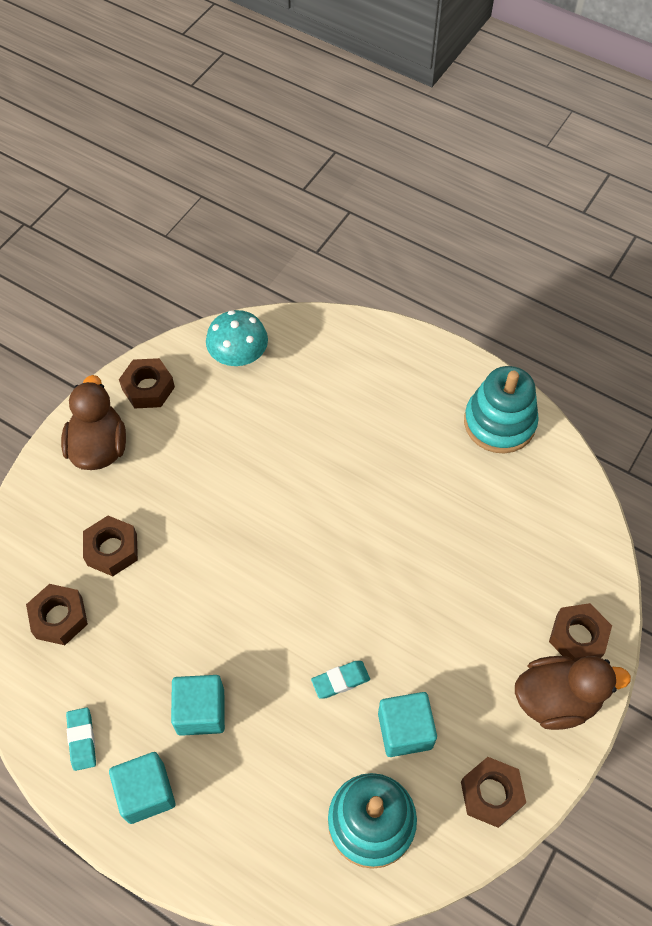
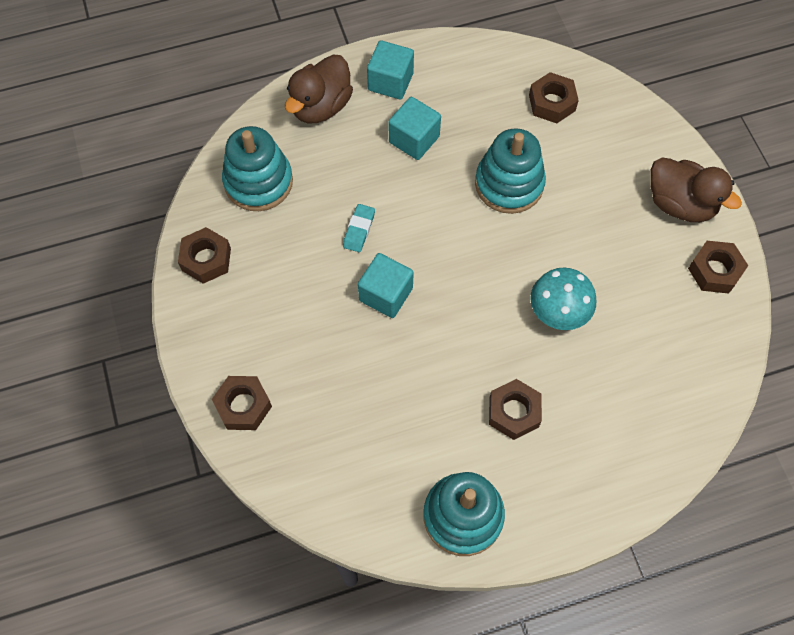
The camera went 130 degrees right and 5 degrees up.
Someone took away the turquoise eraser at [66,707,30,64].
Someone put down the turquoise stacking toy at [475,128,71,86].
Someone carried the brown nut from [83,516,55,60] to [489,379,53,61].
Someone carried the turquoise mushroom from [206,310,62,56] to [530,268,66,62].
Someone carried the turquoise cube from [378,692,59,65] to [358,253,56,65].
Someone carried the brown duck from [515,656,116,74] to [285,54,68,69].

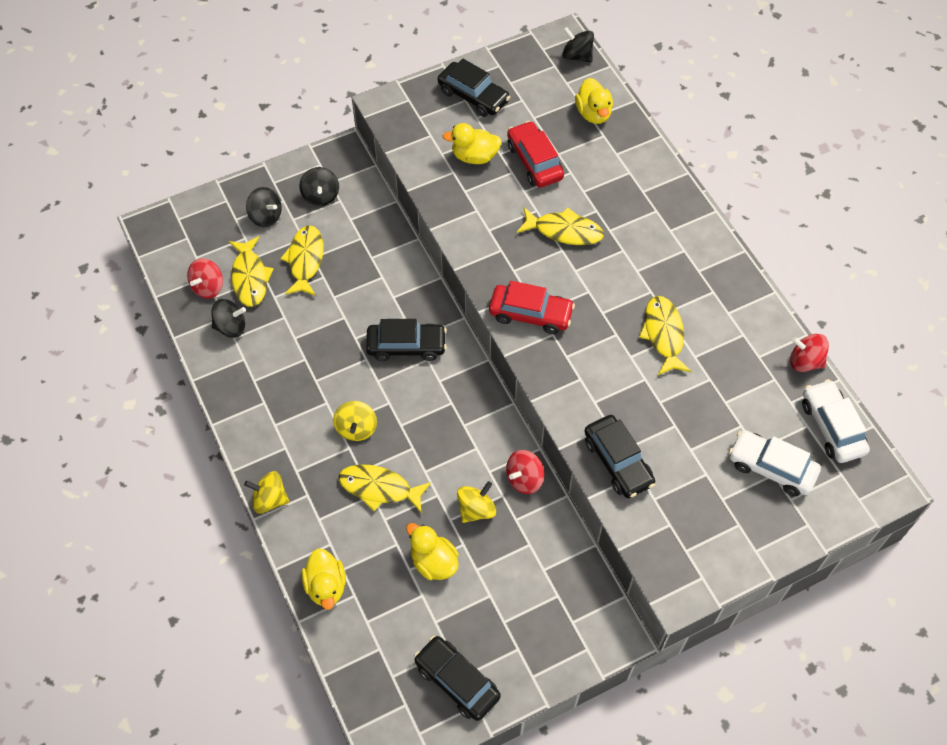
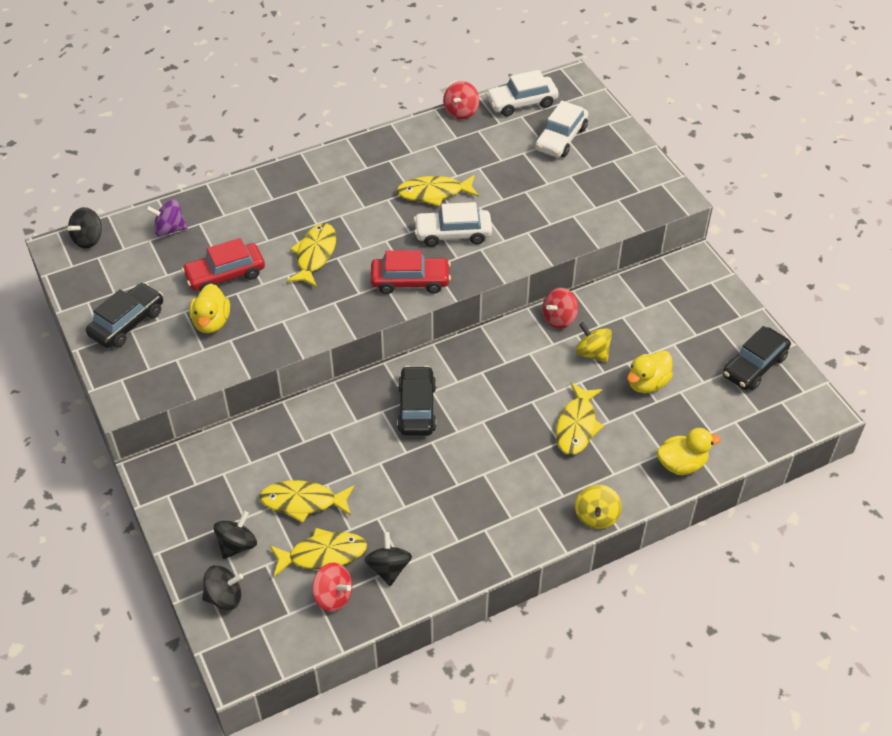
The camera went 90 degrees left and 10 degrees down.
Someone took away the yellow spinning top at [333,401,44,40].
Someone took away the black car at [584,415,71,83].
Someone put down the white car at [413,202,79,45].
Someone carried the black spinning top from [299,167,40,39] to [202,565,41,45].
Someone swapped the yellow duck at [575,78,38,46] for the purple spinning top at [146,199,42,38].
Someone rotated the red car at [489,281,86,53] by 75 degrees clockwise.
Someone rotated the red spinning top at [506,450,38,44] by 90 degrees clockwise.

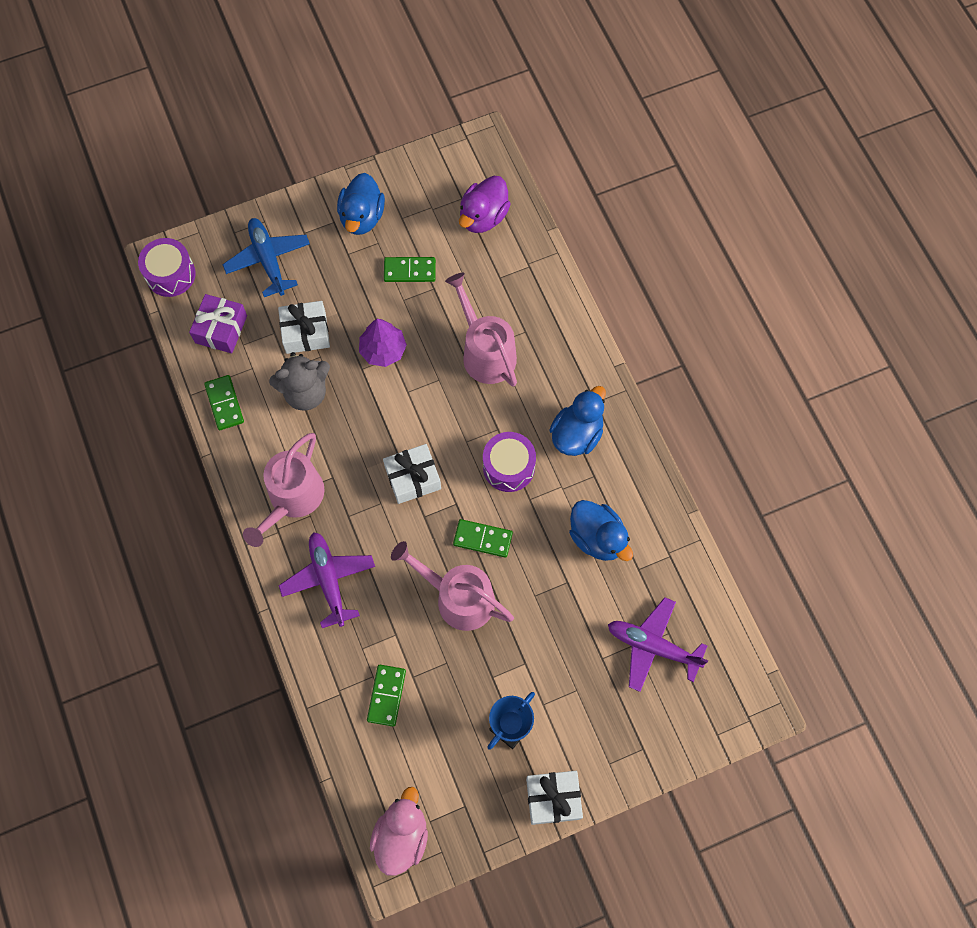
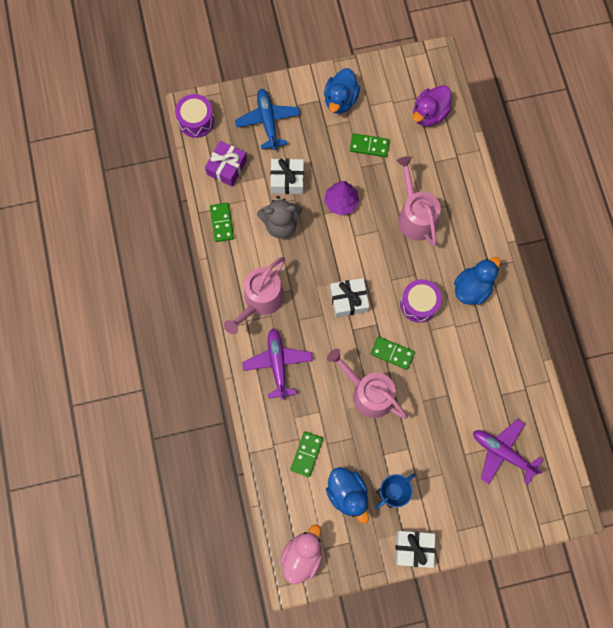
The camera went 10 degrees right and 5 degrees up.
Someone carried the blue duck from [569,500,64,61] to [326,467,43,57].

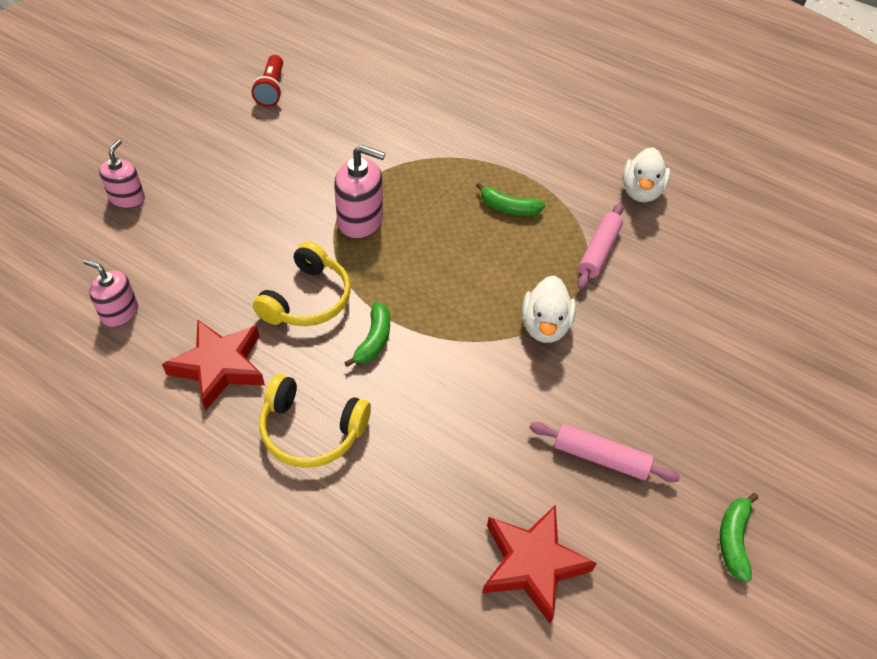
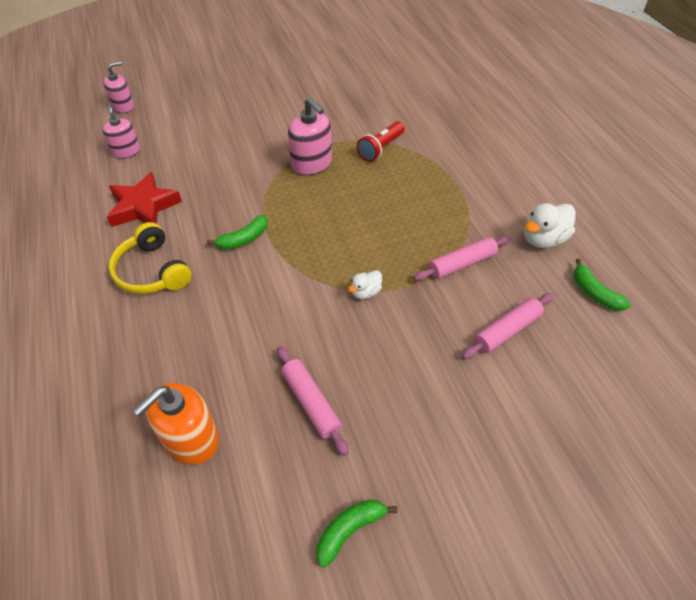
The camera went 40 degrees right and 0 degrees up.
Someone took away the yellow headphones at [253,242,98,84].
Someone put down the pink rolling pin at [462,293,92,66].
Someone carried the pink soap dispenser from [99,140,46,68] to [103,61,31,52].
Someone carried the red flashlight from [252,55,31,52] to [357,121,48,41].
Someone carried the green banana from [476,182,69,34] to [574,259,57,52].
Someone swapped the red star at [482,505,115,119] for the orange soap dispenser at [133,383,86,82].
Someone scaled the white duck at [522,275,54,68] by 0.58.

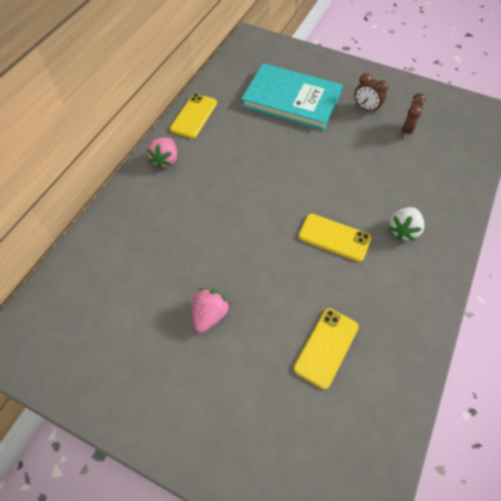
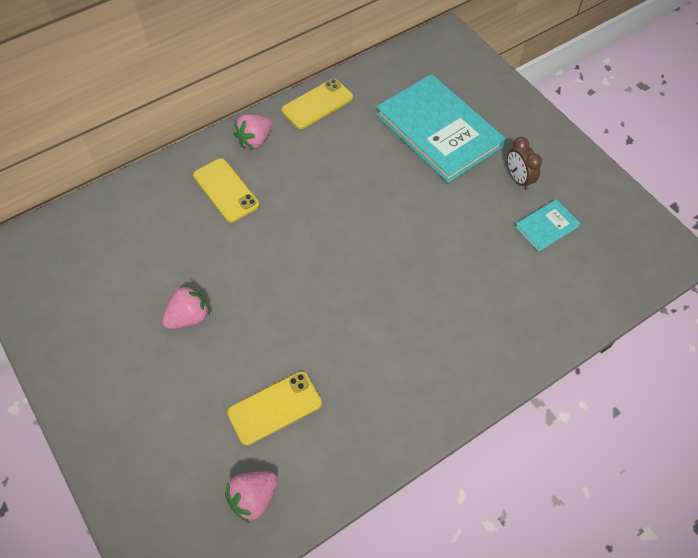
The camera went 30 degrees right and 0 degrees up.
Someone took away the white strawberry at [388,207,36,34].
Someone put down the pink strawberry at [225,471,53,52].
Someone carried the yellow phone from [298,214,73,48] to [193,158,66,64].
Someone swapped the brown clock at [401,93,25,45] for the turquoise book at [515,199,66,53].

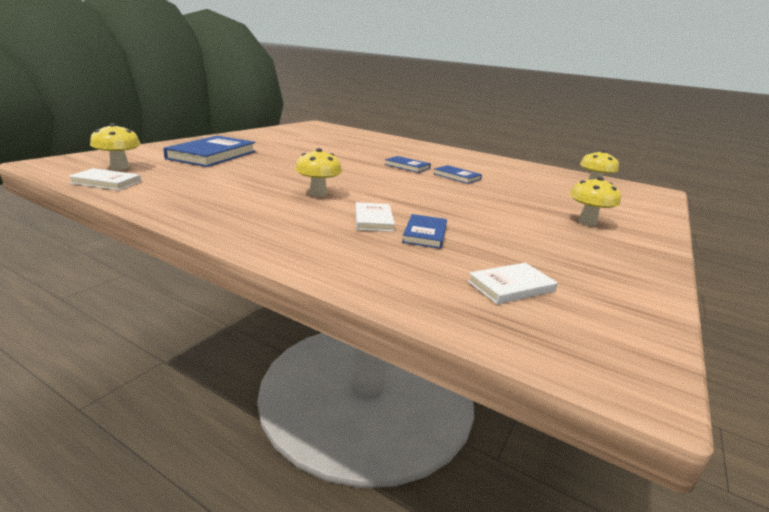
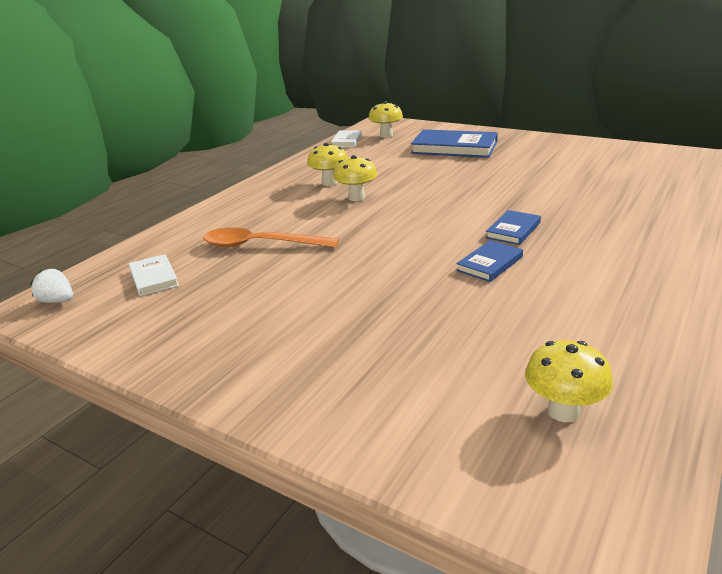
The camera went 95 degrees right and 5 degrees up.
Someone took away the white book at [355,202,40,30].
Someone put down the white strawberry at [30,269,43,34].
Someone carried the yellow mushroom from [570,177,51,49] to [307,143,41,43].
Someone swapped the blue book at [402,214,45,35] for the orange spoon at [203,227,136,20].

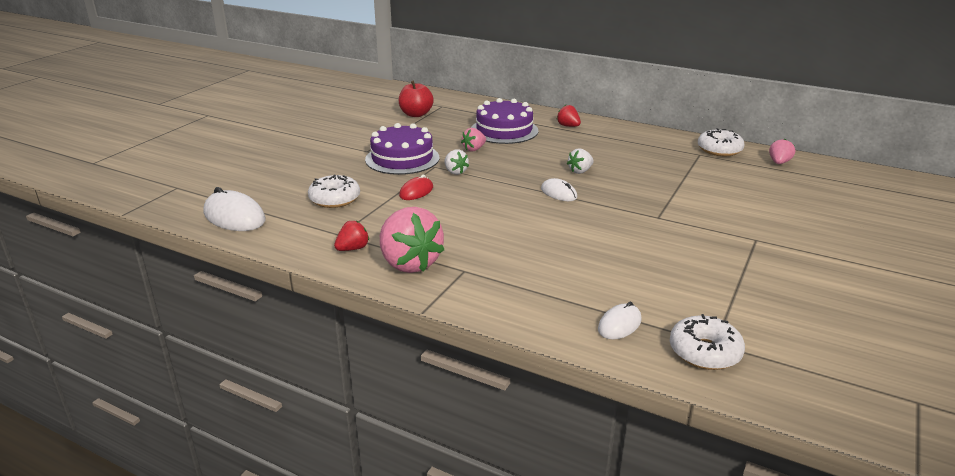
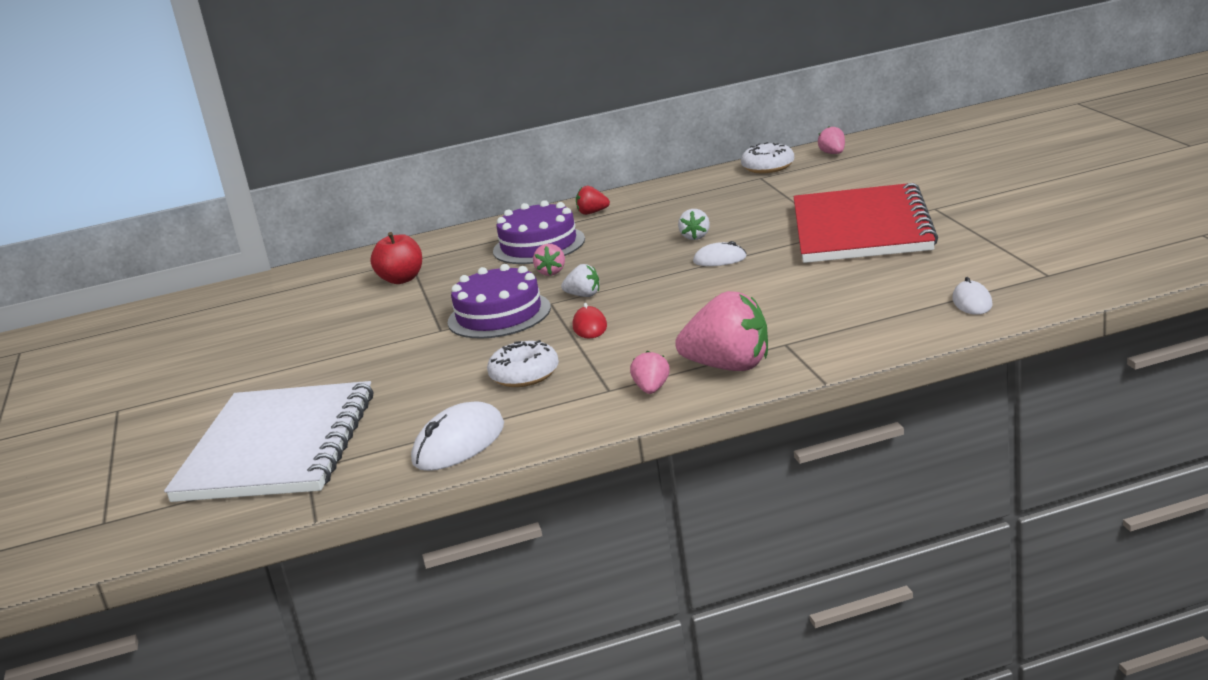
The camera went 40 degrees left and 5 degrees down.
Someone took away the white donut at [670,314,75,56].
Someone put down the white notebook at [164,381,209,121].
Someone put down the red notebook at [794,183,144,80].
Someone repainted the red strawberry at [334,220,35,31], which became the pink strawberry at [630,351,40,43].
Someone rotated the white mouse at [204,187,61,44] by 45 degrees counterclockwise.

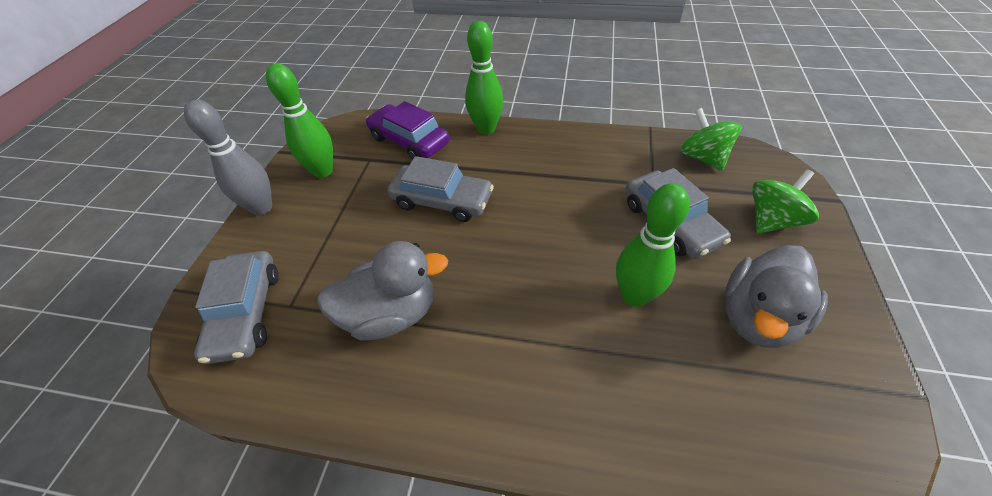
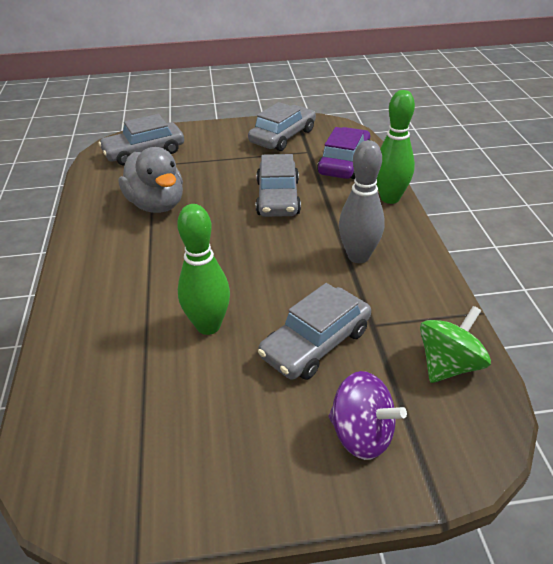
The camera went 70 degrees right and 10 degrees down.
Someone took away the grey duck at [725,245,103,103].
Someone carried the grey bowling pin from [184,100,88,115] to [339,140,46,123].
Someone swapped the green bowling pin at [266,63,67,115] for the grey car at [248,102,68,49].
Someone repainted the green spinning top at [752,169,67,65], which became the purple spinning top at [328,371,79,89].

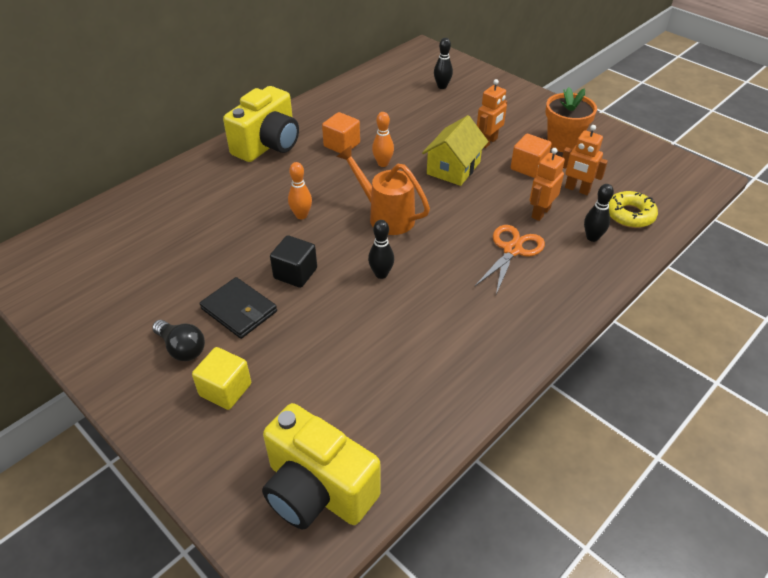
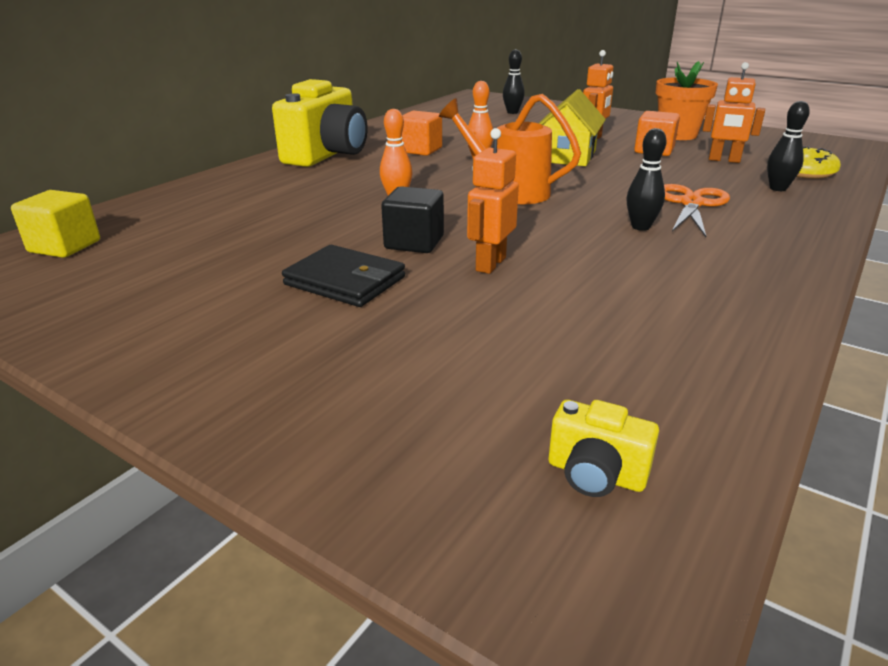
The camera went 10 degrees left and 15 degrees down.
Someone took away the black light bulb at [152,320,53,41].
Someone carried the yellow cube from [192,347,59,63] to [11,190,89,68].
Someone carried the black bowling pin from [368,220,26,59] to [626,128,41,103].
Someone carried the orange robot from [530,148,35,73] to [467,128,52,146].
Someone scaled the yellow camera at [262,403,119,126] by 0.43.

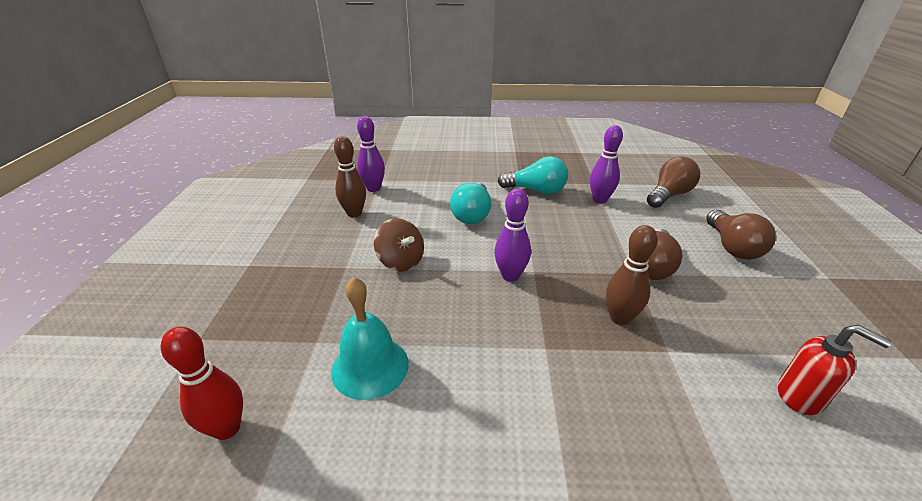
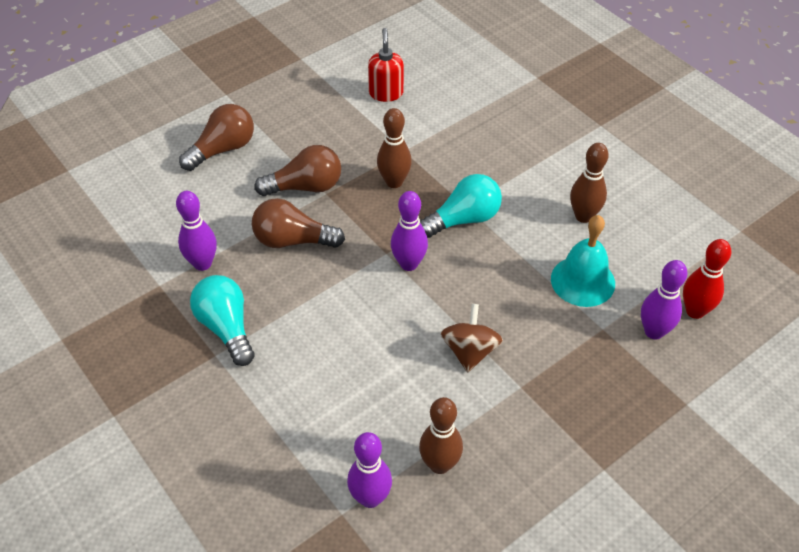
The camera went 130 degrees left and 15 degrees up.
Someone put down the brown bowling pin at [570,143,39,80].
Someone put down the purple bowling pin at [641,260,46,79].
Someone carried the turquoise light bulb from [450,182,41,42] to [420,174,82,64].
Someone carried the brown light bulb from [647,156,53,52] to [252,198,93,50].

